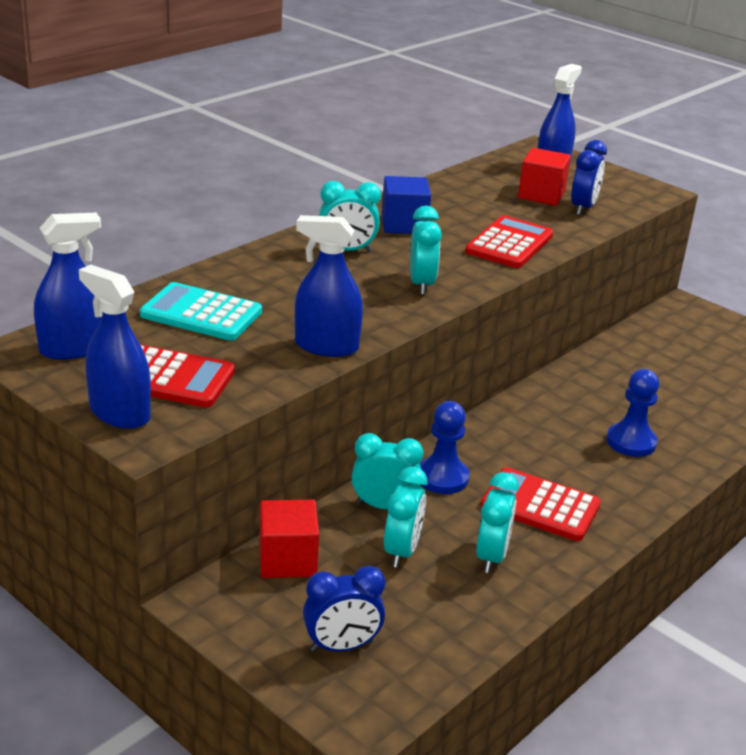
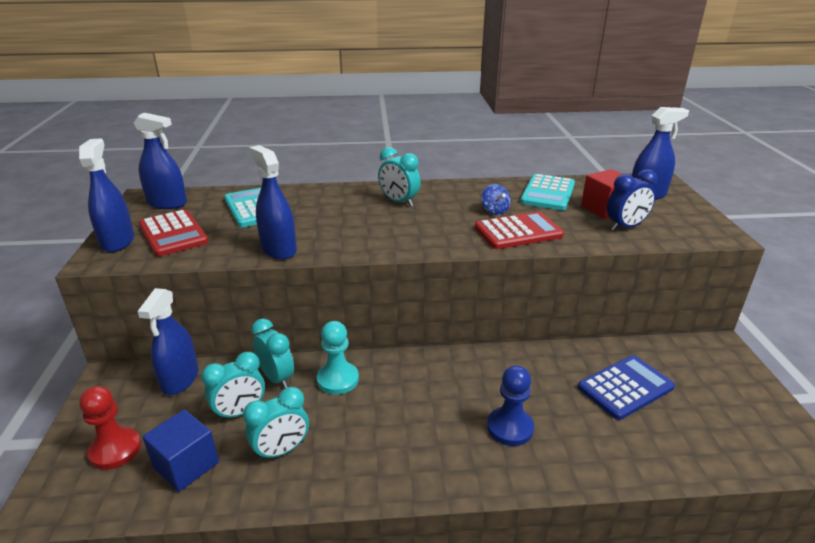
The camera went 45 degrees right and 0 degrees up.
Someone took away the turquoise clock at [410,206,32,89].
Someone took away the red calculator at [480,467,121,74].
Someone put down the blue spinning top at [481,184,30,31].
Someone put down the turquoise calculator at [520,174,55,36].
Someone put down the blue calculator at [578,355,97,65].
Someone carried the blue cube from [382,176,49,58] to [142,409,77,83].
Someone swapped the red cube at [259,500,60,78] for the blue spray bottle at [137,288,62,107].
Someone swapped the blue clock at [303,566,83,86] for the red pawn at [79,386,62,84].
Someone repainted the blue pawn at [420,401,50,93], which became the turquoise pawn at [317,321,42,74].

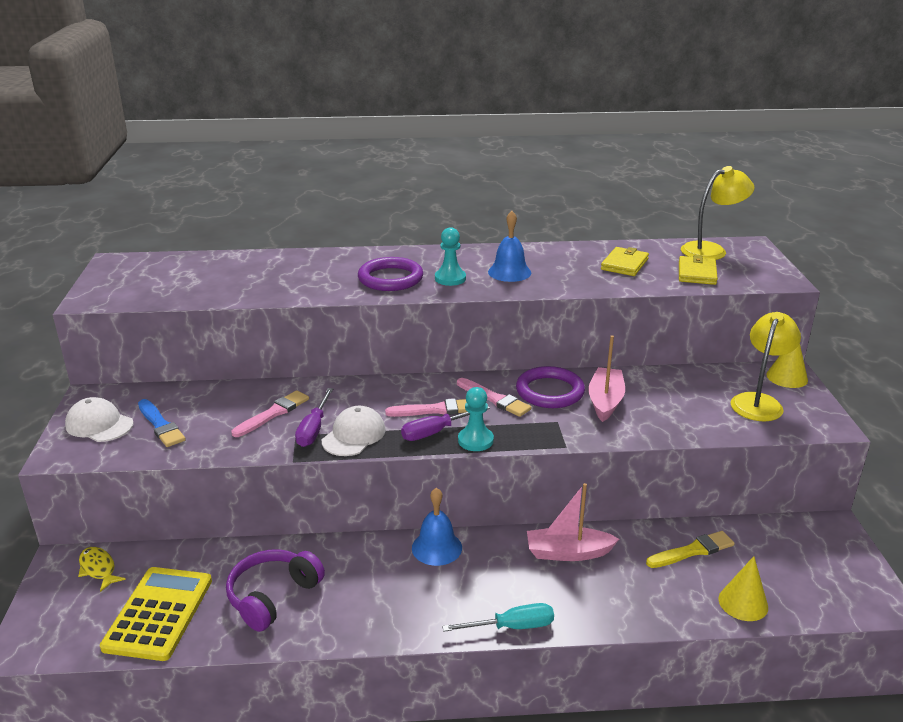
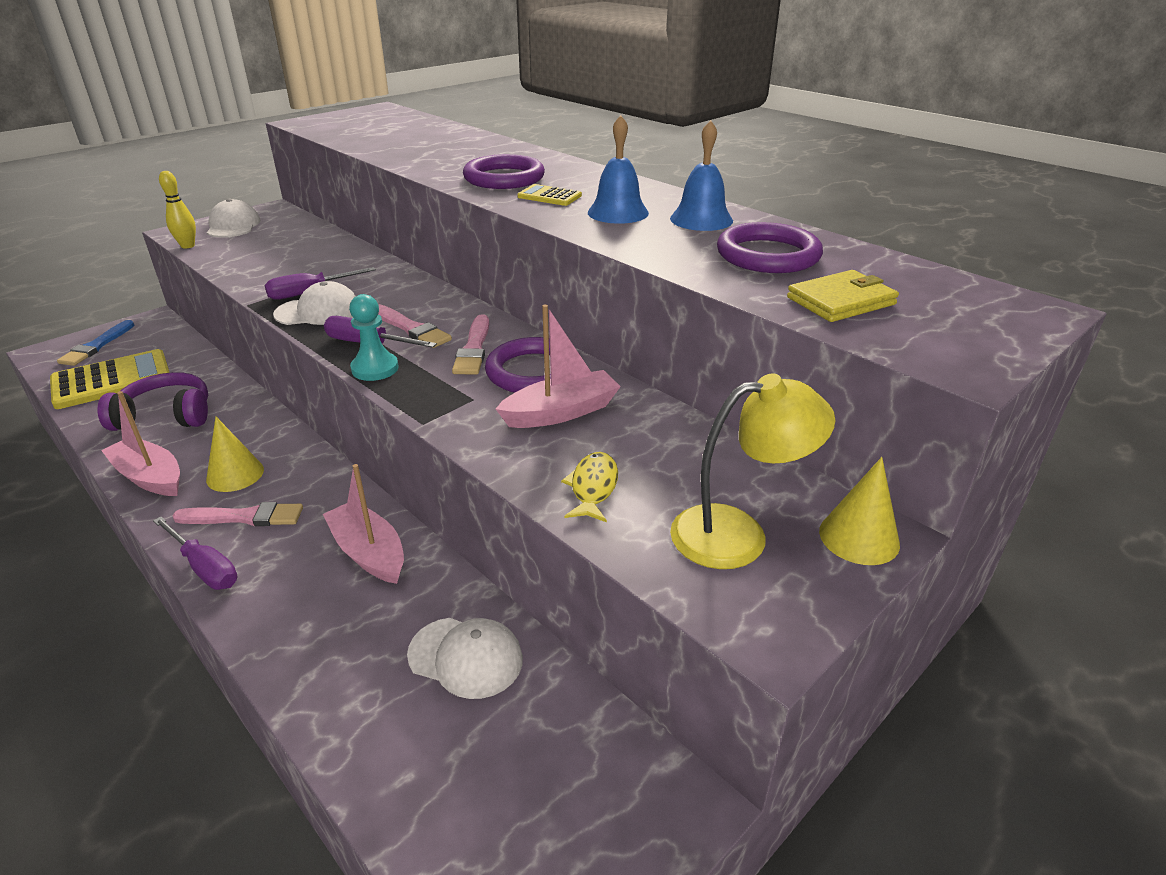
The camera went 50 degrees right and 5 degrees up.
Someone took away the yellow lamp at [681,166,74,94].
Someone put down the pink boat at [101,391,79,105].
Someone put down the yellow bowling pin at [159,171,37,78].
Someone carried the yellow fish from [78,547,48,45] to [561,452,57,70].
Someone carried the blue brush from [138,399,48,48] to [57,320,77,46].
Someone carried the pink brush from [232,390,77,47] to [173,502,130,24].
Someone carried the blue bell from [412,488,50,78] to [670,120,63,111].
Someone carried the yellow cone from [718,556,50,65] to [206,417,58,75].
Someone swapped the turquoise pawn at [435,227,31,59] for the yellow calculator at [518,184,64,22].
Someone swapped the yellow wallet at [601,247,48,29] for the purple ring at [717,222,106,51].
Someone swapped the yellow brush at [646,531,89,37] for the white cap at [407,618,116,81].
Someone repainted the turquoise screwdriver at [442,603,112,29], which became the purple screwdriver at [153,516,84,74].

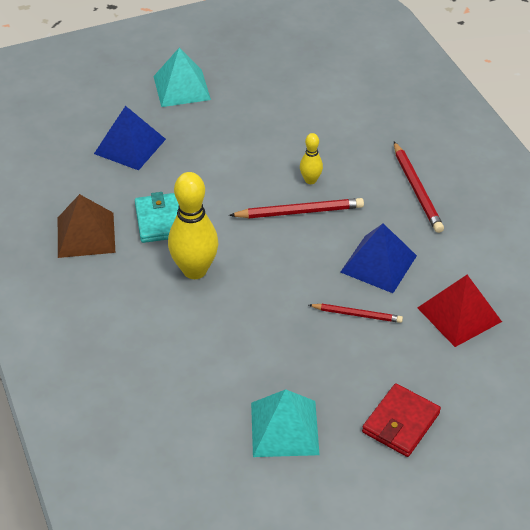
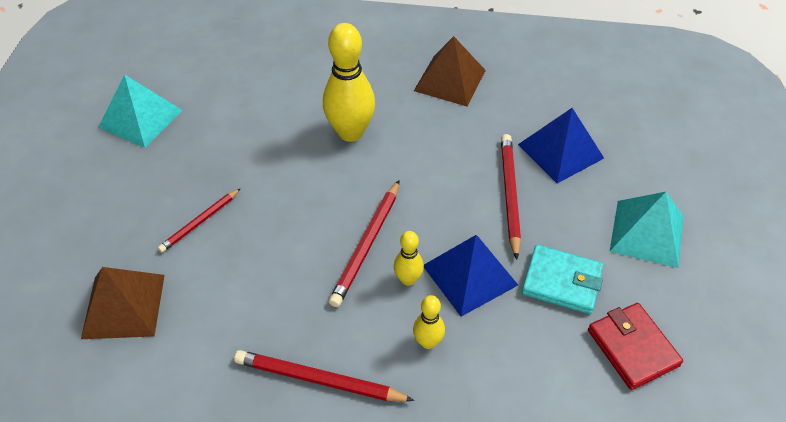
The camera went 120 degrees right and 5 degrees up.
Someone put down the yellow bowling pin at [413,295,32,54].
Someone put down the red pencil at [501,134,20,126].
Someone carried the turquoise wallet from [135,192,44,51] to [522,245,81,69].
Someone carried the blue pyramid from [340,223,77,70] to [424,235,94,82].
Someone carried the red wallet from [362,383,79,74] to [588,303,95,87].
Someone repainted the red pyramid at [417,275,85,72], which became the brown pyramid at [81,267,84,72].

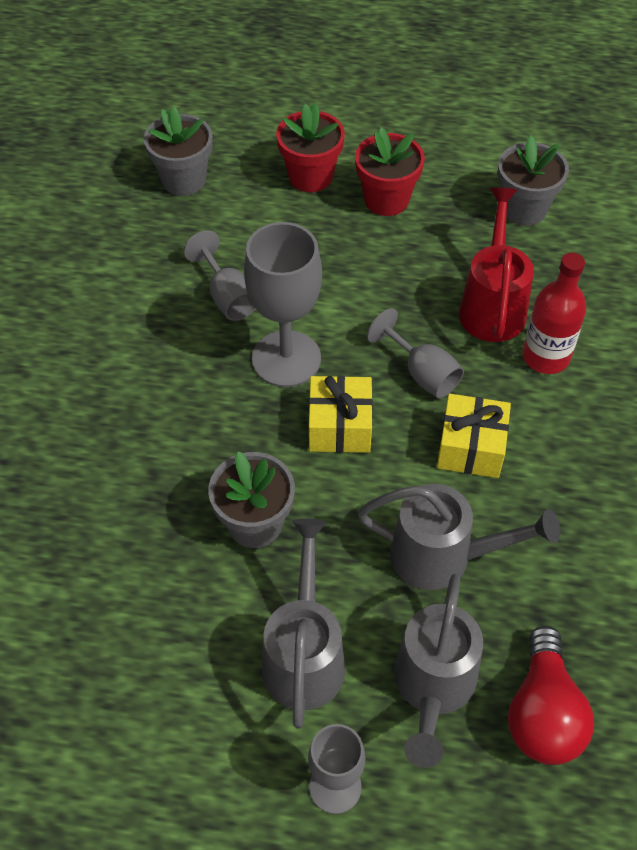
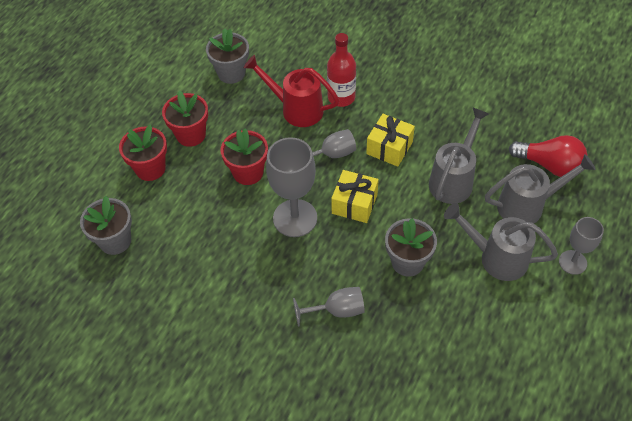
The camera went 70 degrees left and 0 degrees up.
Someone put down the red flower pot at [221,128,47,57].
Someone carried the grey goblet from [184,230,72,91] to [293,287,72,40].
Someone rotated the grey watering can at [394,574,89,194] by 45 degrees counterclockwise.

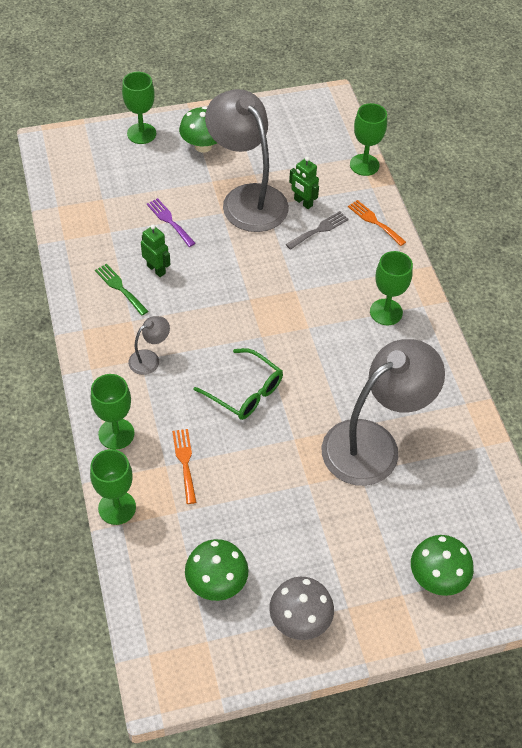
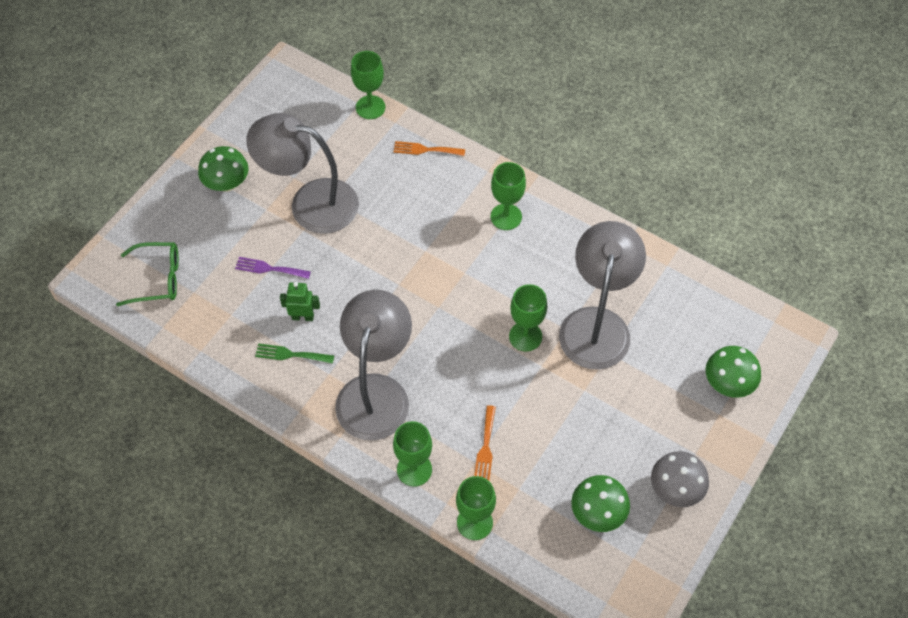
The camera went 40 degrees left and 5 degrees up.
Someone took away the grey fork at [286,211,63,39].
Someone took away the green robot at [289,156,30,53].
Someone carried the green goblet from [122,72,34,72] to [509,284,38,67].
Someone carried the green glasses from [194,348,89,72] to [116,242,63,64].
Someone rotated the orange fork at [172,429,25,75] by 120 degrees counterclockwise.
Someone scaled the grey lamp at [128,316,42,59] by 2.37.

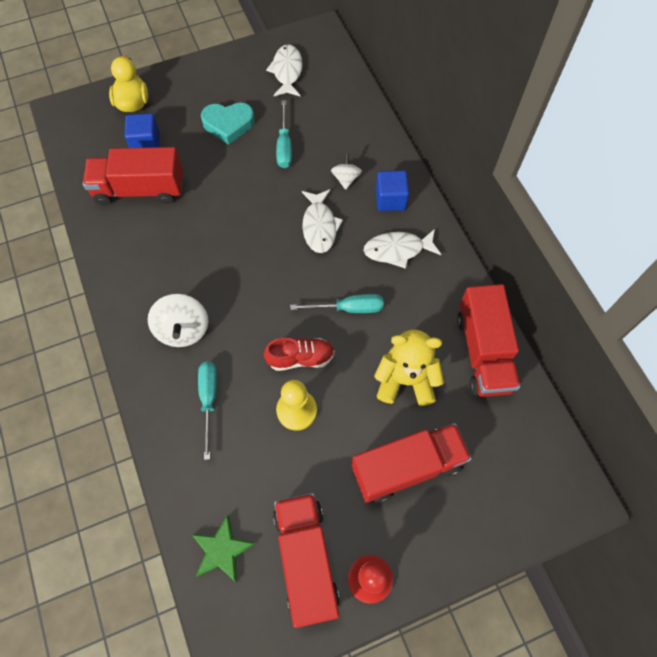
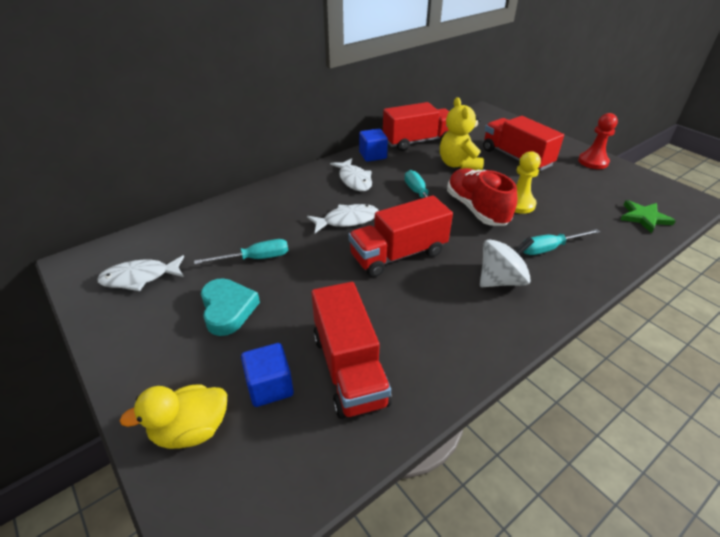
The camera went 105 degrees left and 25 degrees down.
Someone took away the white spinning top at [331,153,31,37].
Someone carried the red truck from [273,493,67,135] to [348,195,105,82].
Someone carried the blue cube from [376,170,33,41] to [359,129,29,33].
Someone scaled the red shoe at [264,338,71,33] by 1.57.

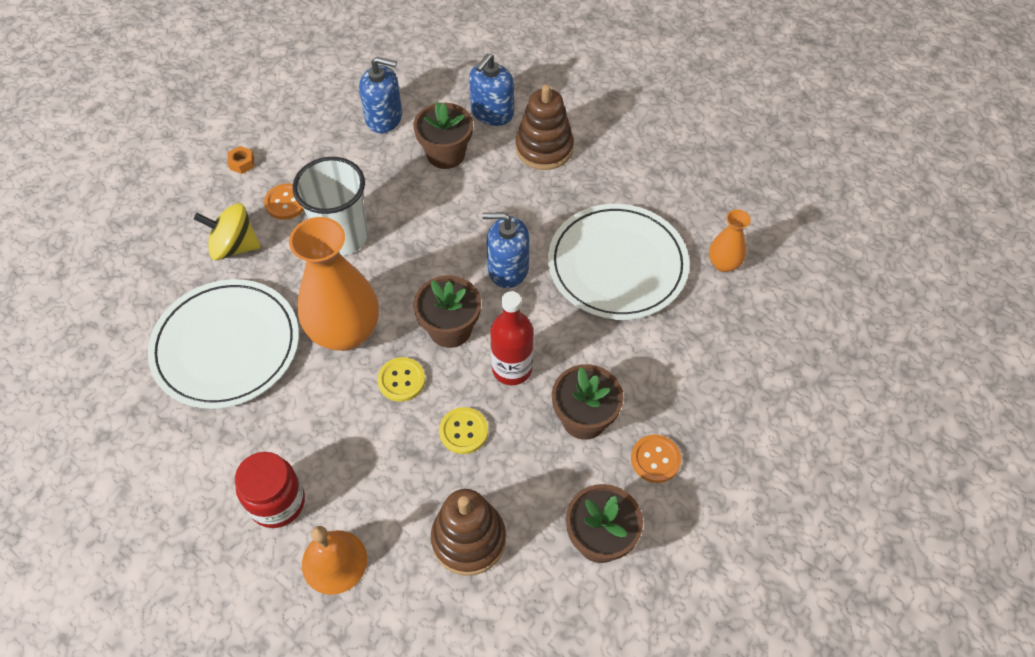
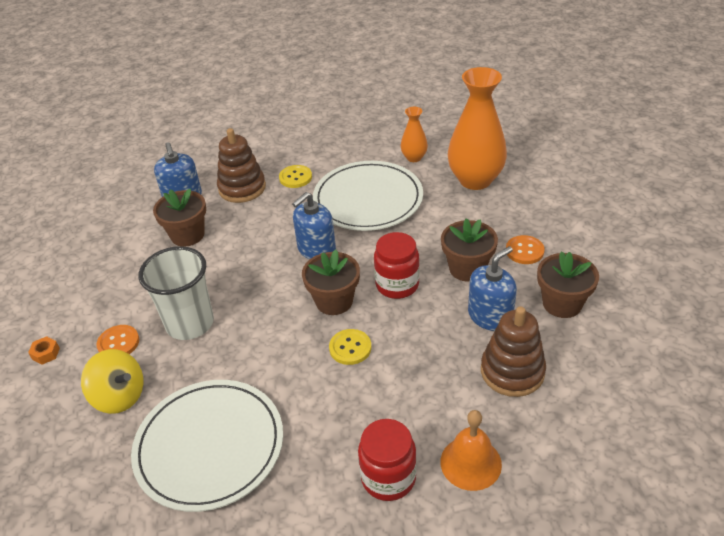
The camera went 50 degrees left and 15 degrees down.
Someone carried the orange vase from [289,217,90,134] to [448,67,59,123].
Someone carried the blue soap dispenser from [359,57,43,76] to [468,246,49,85].
Someone carried the yellow button from [439,407,49,47] to [279,165,33,23].
Someone swapped the red bottle at [490,291,43,94] for the red jar at [374,232,46,67].
Someone rotated the yellow spinning top at [194,203,67,57] by 105 degrees counterclockwise.

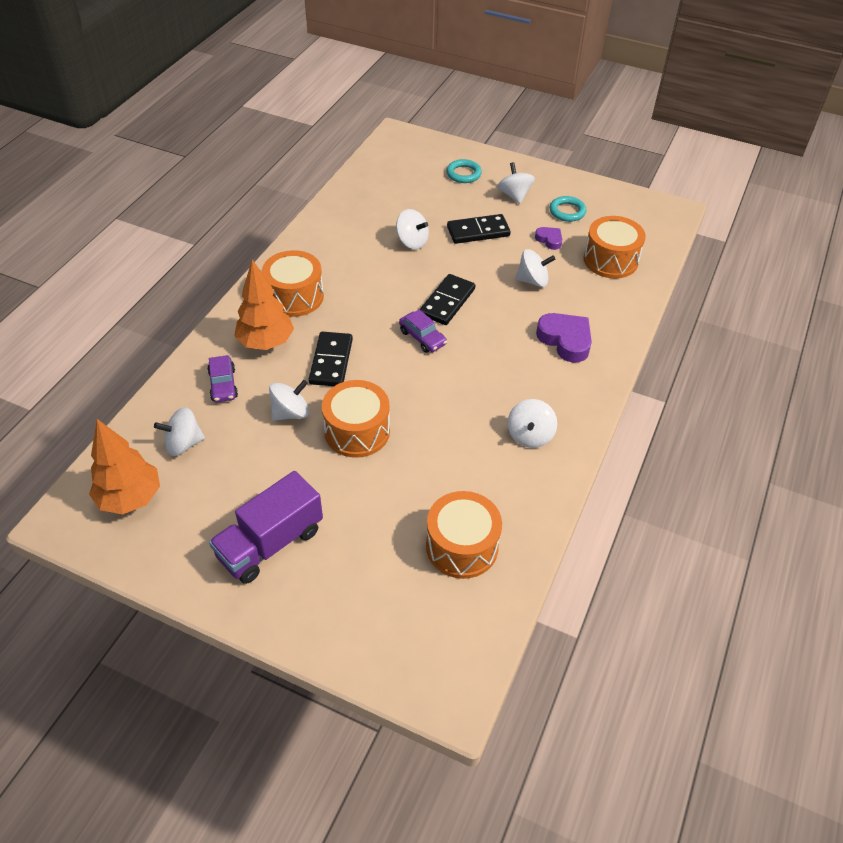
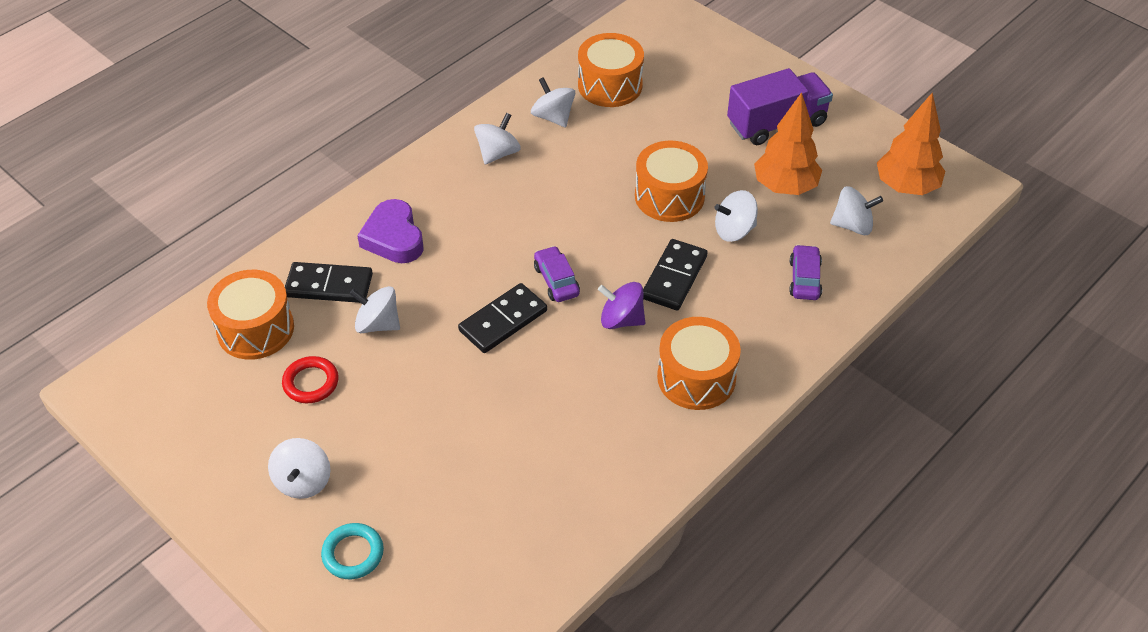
The camera went 160 degrees left and 0 degrees up.
Someone took away the turquoise ring at [550,196,36,26].
Someone put down the purple spinning top at [598,282,47,47].
Someone carried the orange tree from [234,260,60,90] to [754,92,68,103].
Someone carried the white spinning top from [396,209,33,40] to [531,77,44,50].
Someone carried the black domino from [447,214,64,30] to [285,262,88,41].
Someone swapped the purple heart at [535,227,27,23] for the red ring at [282,356,57,47].

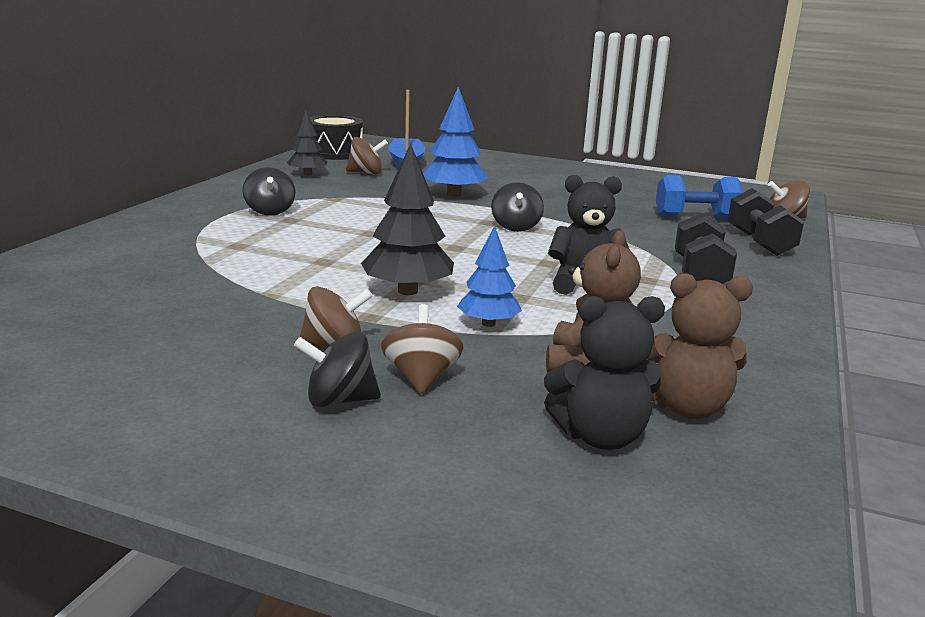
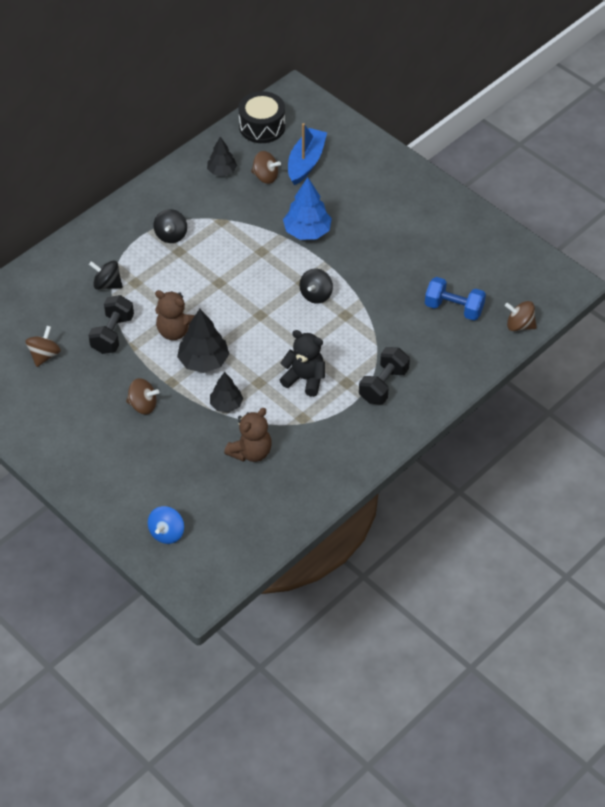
The camera went 25 degrees right and 30 degrees up.
Someone took away the black teddy bear at [544,296,121,154].
Someone put down the blue spinning top at [148,506,36,38].
Someone carried the black spinning top from [294,332,87,75] to [89,260,34,30].
Someone carried the brown spinning top from [381,304,82,90] to [25,326,36,41].
Someone carried the brown teddy bear from [647,273,106,146] to [155,290,40,50].
Someone carried the black dumbbell from [727,188,77,68] to [88,295,46,59].
Someone repainted the blue tree at [457,225,65,102], which became the black tree at [210,372,33,40].

